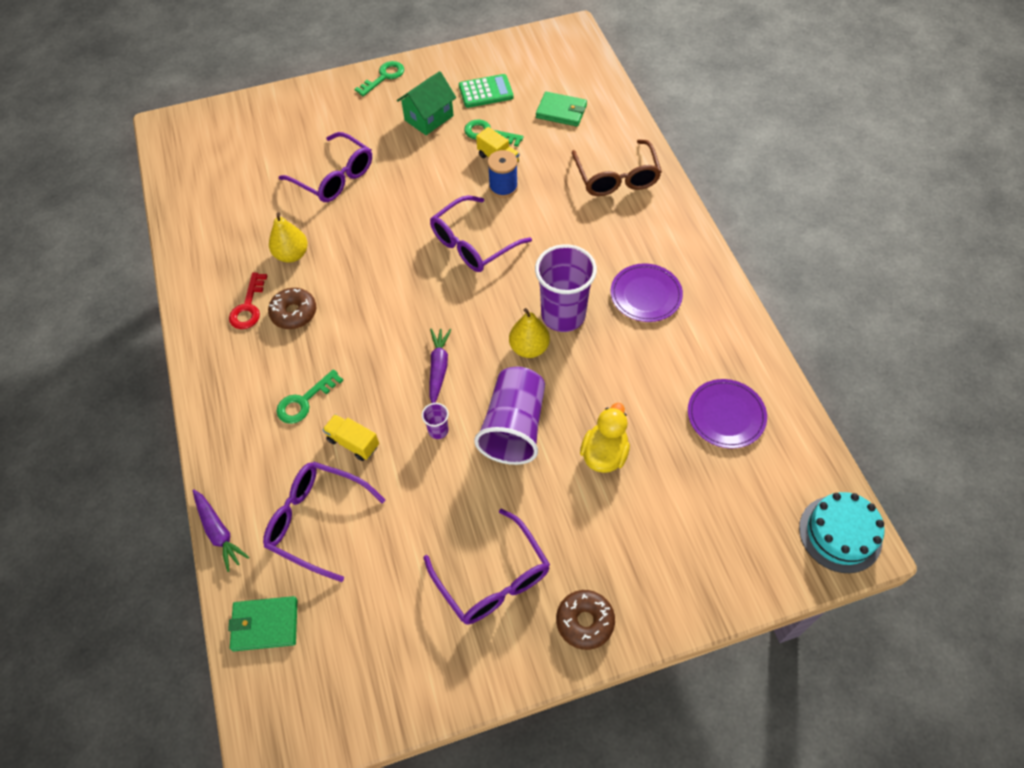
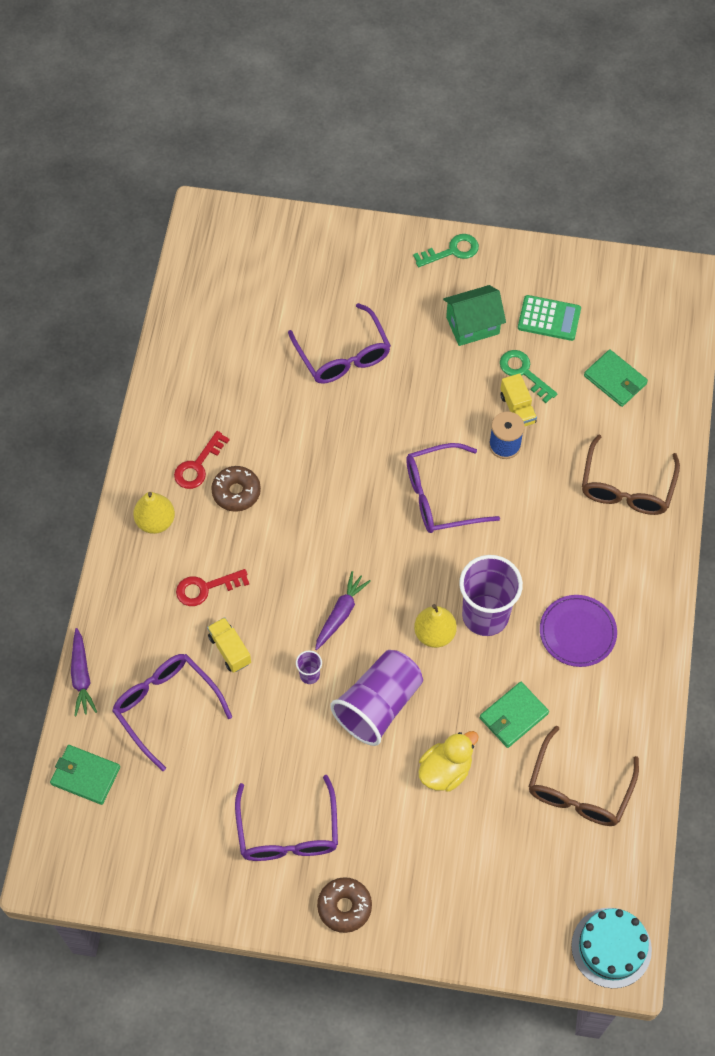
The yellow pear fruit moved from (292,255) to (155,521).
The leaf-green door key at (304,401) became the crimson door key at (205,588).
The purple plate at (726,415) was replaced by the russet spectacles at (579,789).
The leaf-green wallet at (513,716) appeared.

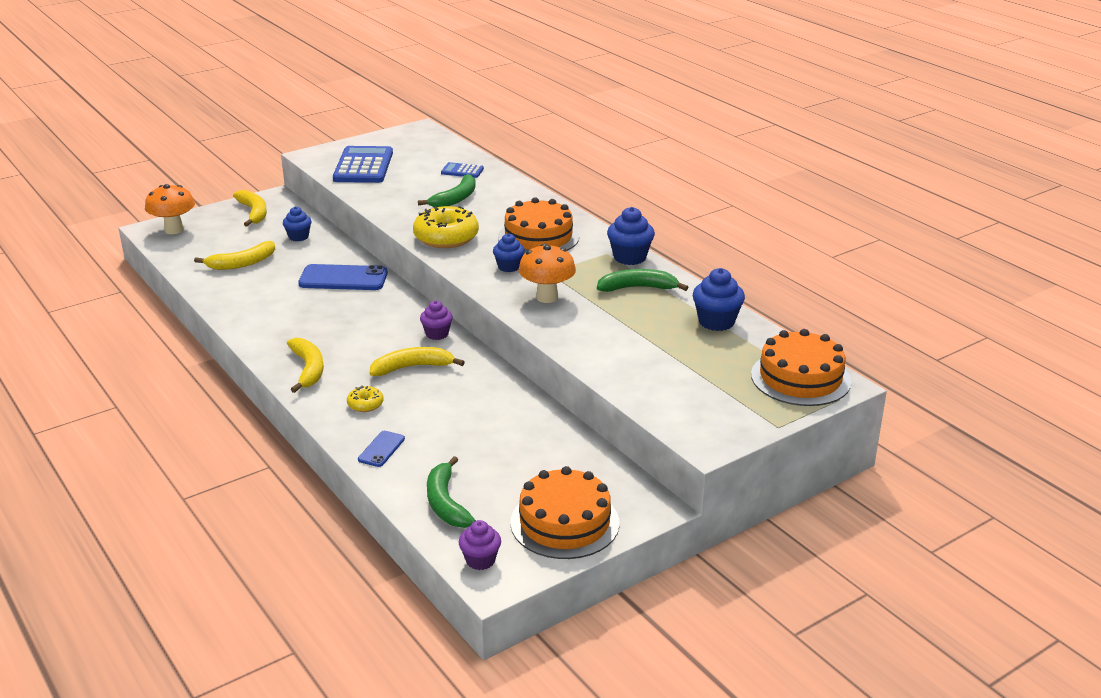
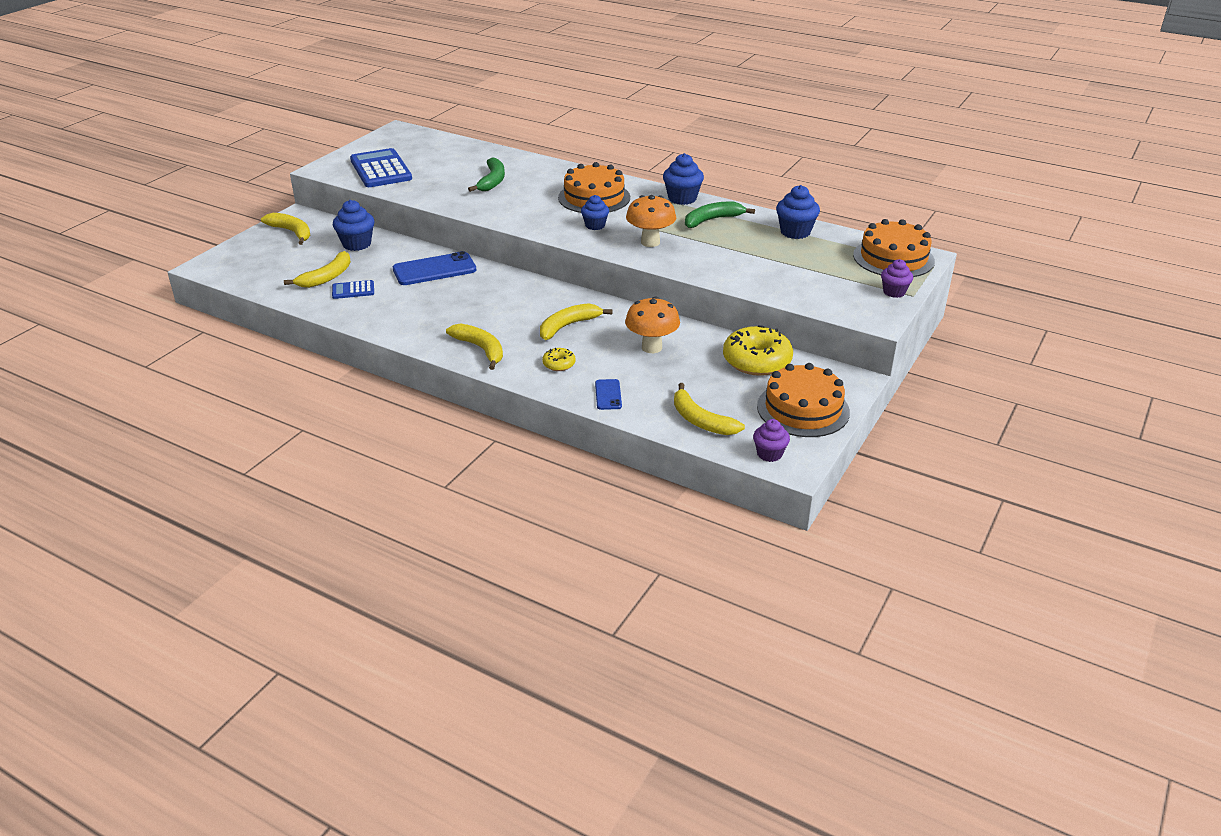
The bright orange fungus moved from (174,230) to (651,347).
The blue muffin at (298,237) changed to 1.50 times the size.
The yellow doughnut moved from (446,237) to (756,361).
The purple muffin moved from (437,334) to (894,292).
The leaf-green toy banana at (446,503) became the yellow toy banana at (700,420).
The blue calculator moved from (462,171) to (353,290).

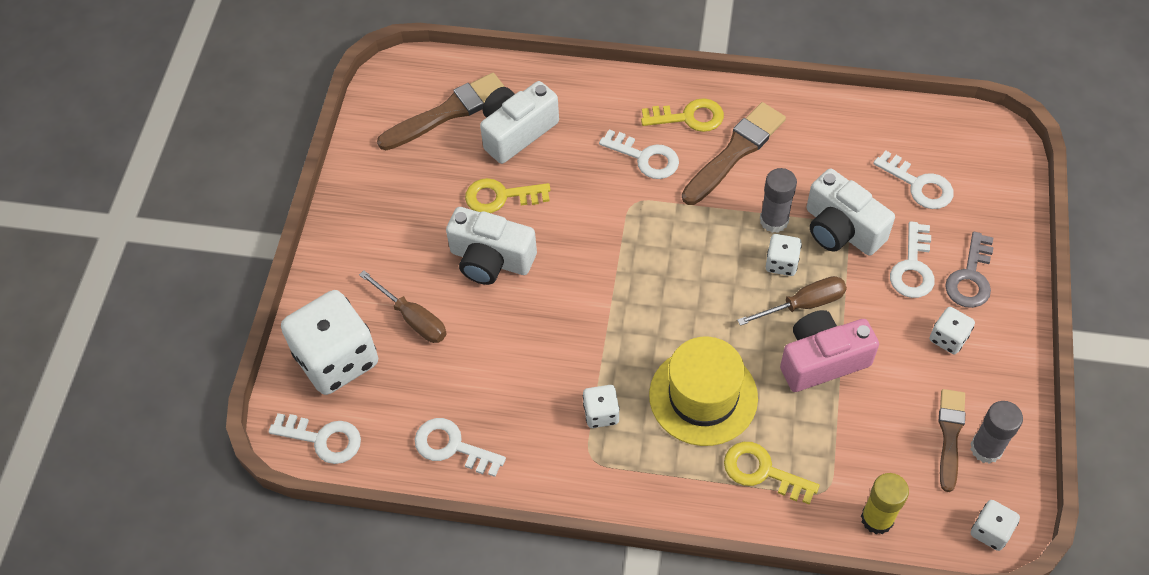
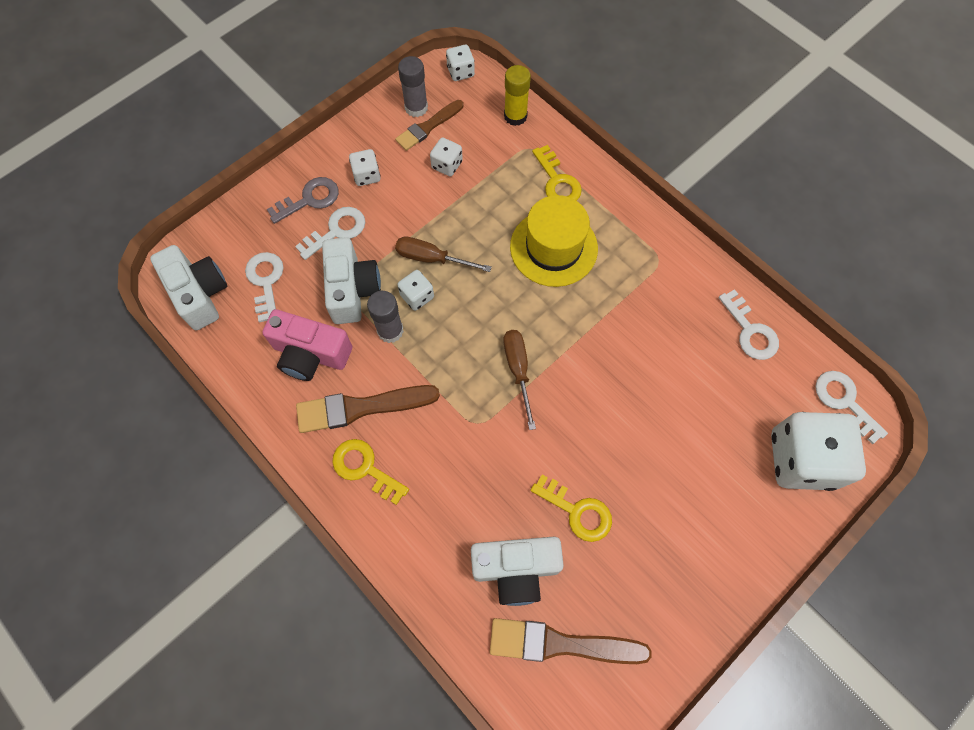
The russet flat screwdriver moved from (413,318) to (518,370).
The white camera moved from (491,259) to (199,294).
The white dice moved from (601,413) to (447,165).
The white door key at (645,157) disappeared.
The pink camera moved from (822,360) to (311,354).

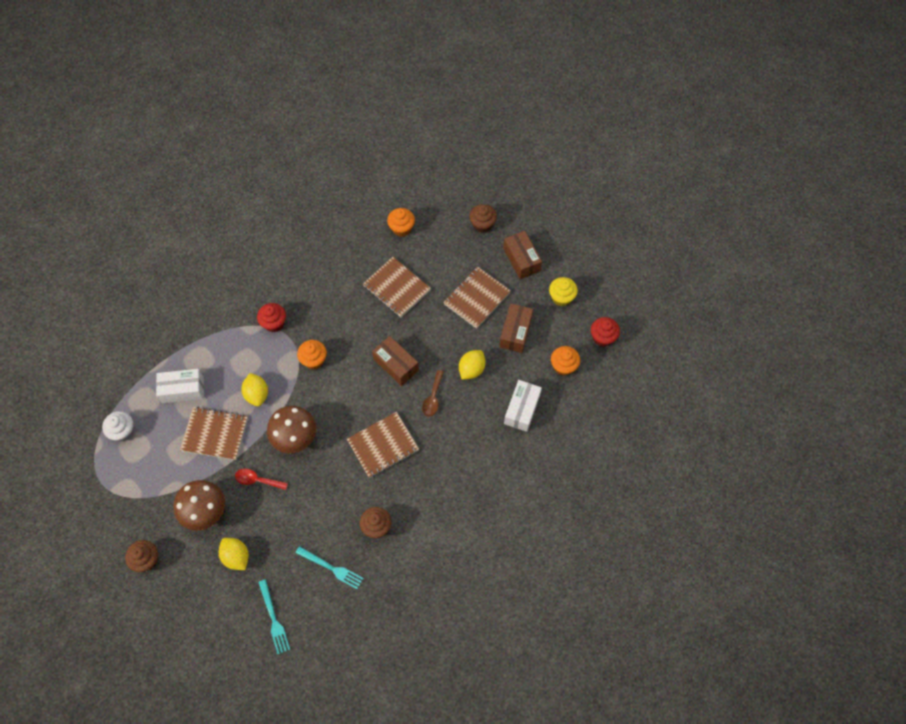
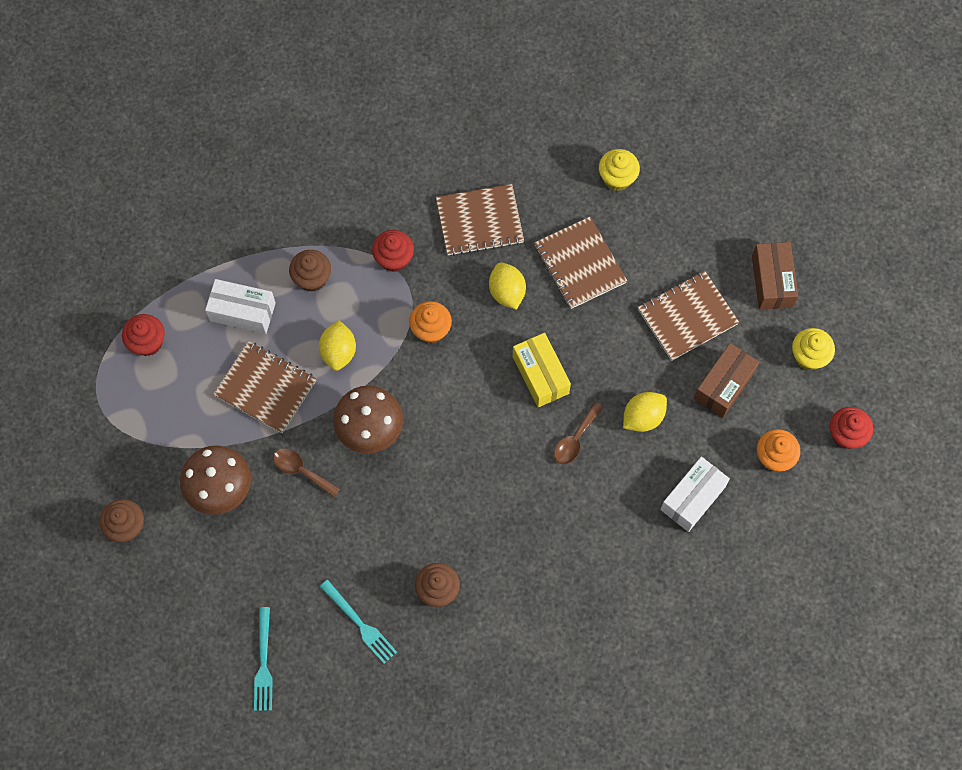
The white muffin at (123,431) became the crimson muffin at (147,342).
The yellow citrus fruit moved from (236,556) to (507,292).
The crimson spoon at (257,480) became the russet spoon at (301,471).
The russet exercise book moved from (383,445) to (479,221).
The russet box at (396,365) became the yellow box at (540,375).
The bright orange muffin at (401,228) became the yellow muffin at (617,178).
The russet muffin moved from (482,225) to (312,278).

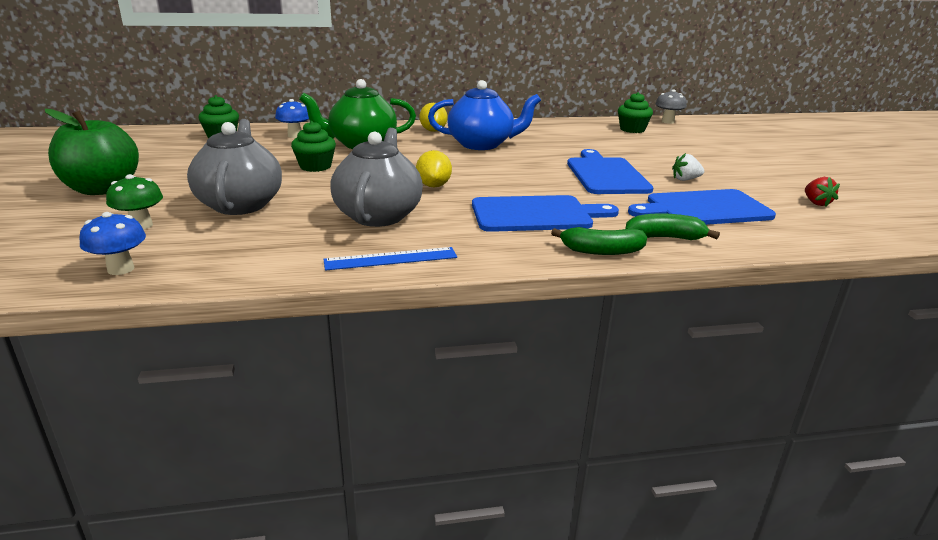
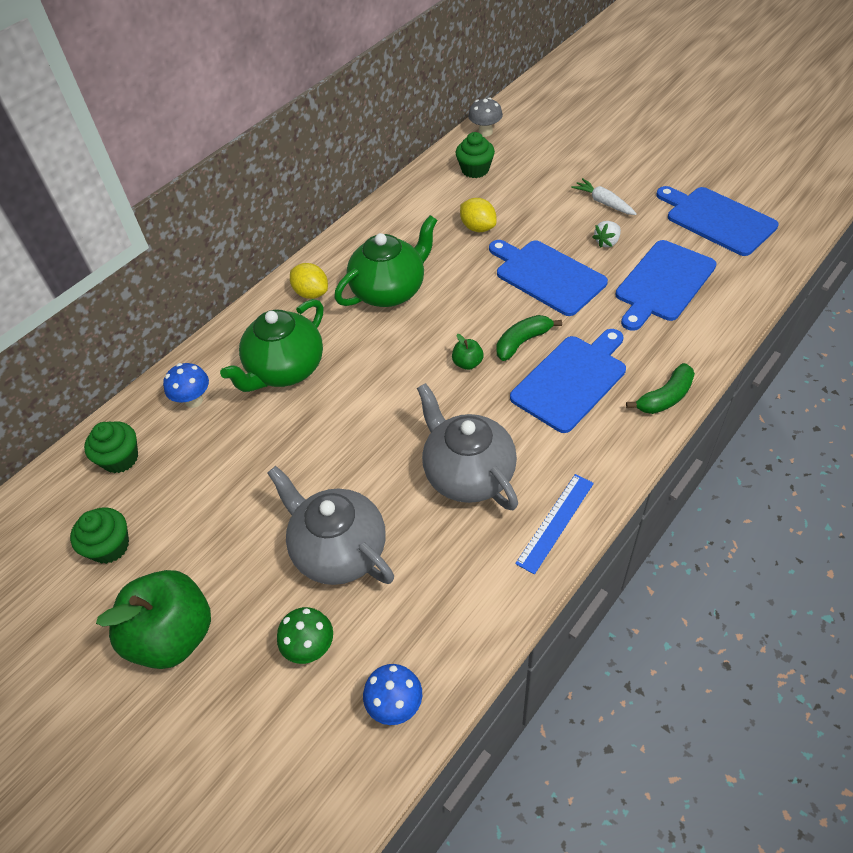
The leaf-green muffin moved from (315,166) to (110,546).
The yellow citrus fruit moved from (433,186) to (478,228).
The blue teapot at (482,144) became the leaf-green teapot at (390,291).
The leaf-green toy banana moved from (664,238) to (522,342).
The crimson toy strawberry at (816,203) was replaced by the blue chopping board at (717,219).
The leaf-green toy apple at (467,363) appeared.
The white root vegetable at (603,202) appeared.

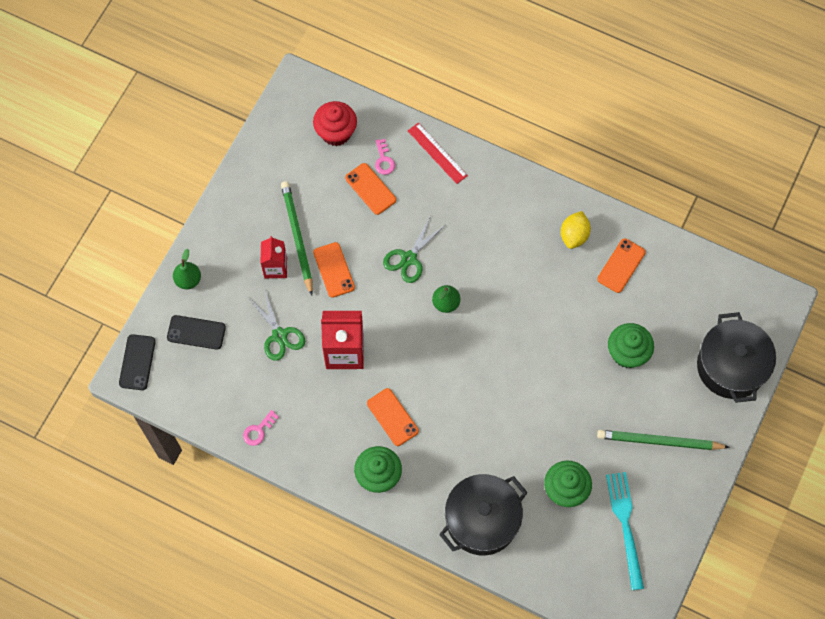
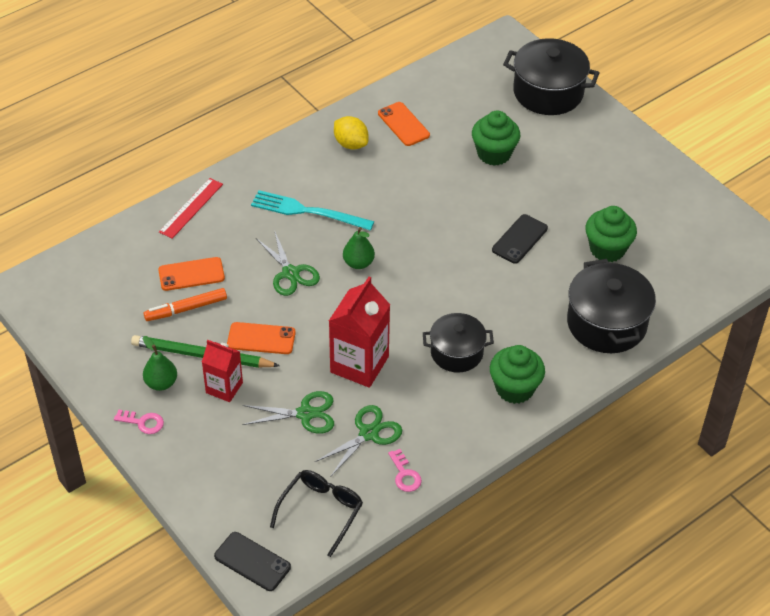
The jet-black mobile phone moved from (196,332) to (519,239).
The leaf-green pear fruit moved from (188,280) to (161,383).
The crimson muffin at (336,132) disappeared.
The bright orange mobile phone at (392,417) was replaced by the jet-black stockpot at (456,352).
The pink door key moved from (384,160) to (143,422).
The crimson straightedge at (437,153) turned 45 degrees counterclockwise.
The leaf-green pencil at (659,442) disappeared.
The turquoise fork moved from (625,526) to (308,211).
The bright orange felt pen at (186,309) appeared.
The jet-black spectacles at (321,511) appeared.
The leaf-green pair of scissors at (368,434) appeared.

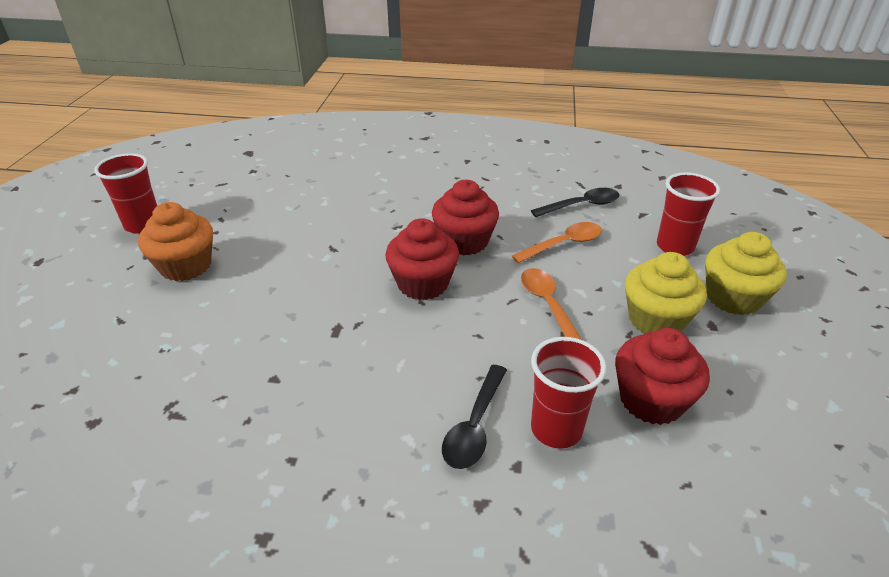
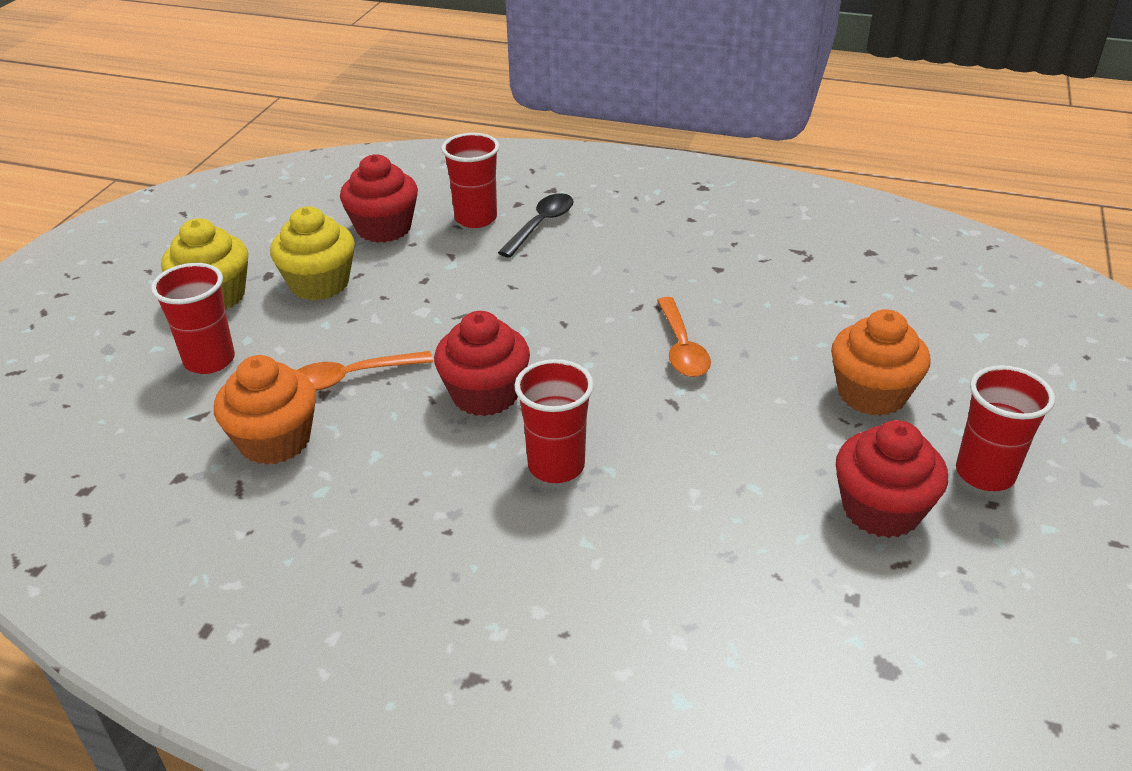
The crimson muffin moved from (423,284) to (881,510).
The bright orange spoon moved from (547,305) to (682,348).
The jet-black spoon at (581,205) was replaced by the bright orange muffin at (275,440).
The crimson tumbler at (556,466) appeared.

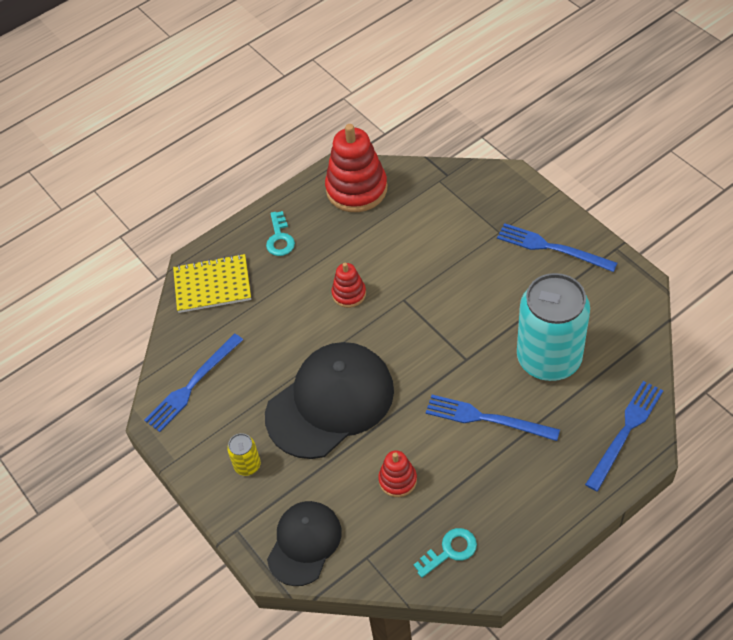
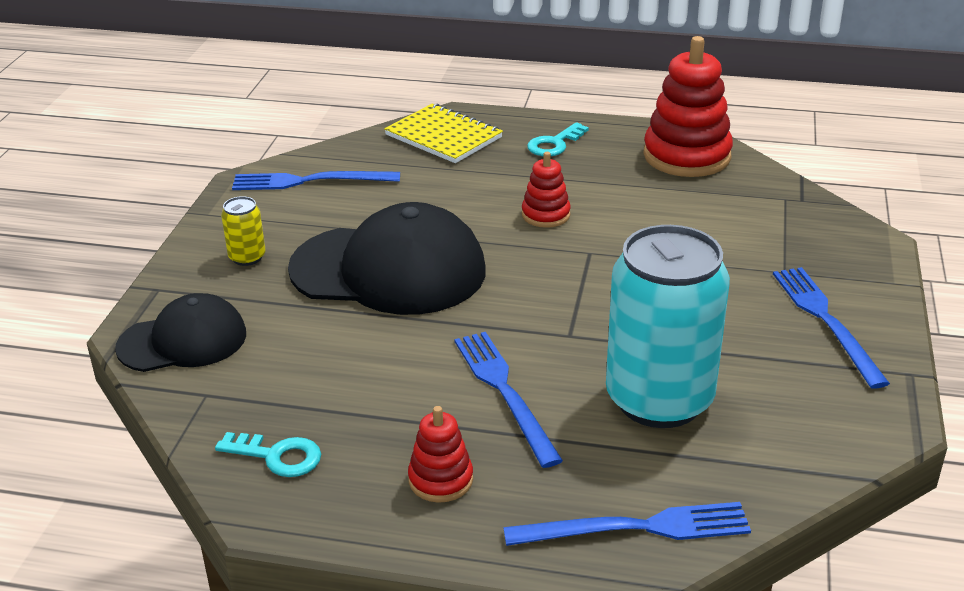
The crimson stacking toy moved from (397,480) to (440,480).

